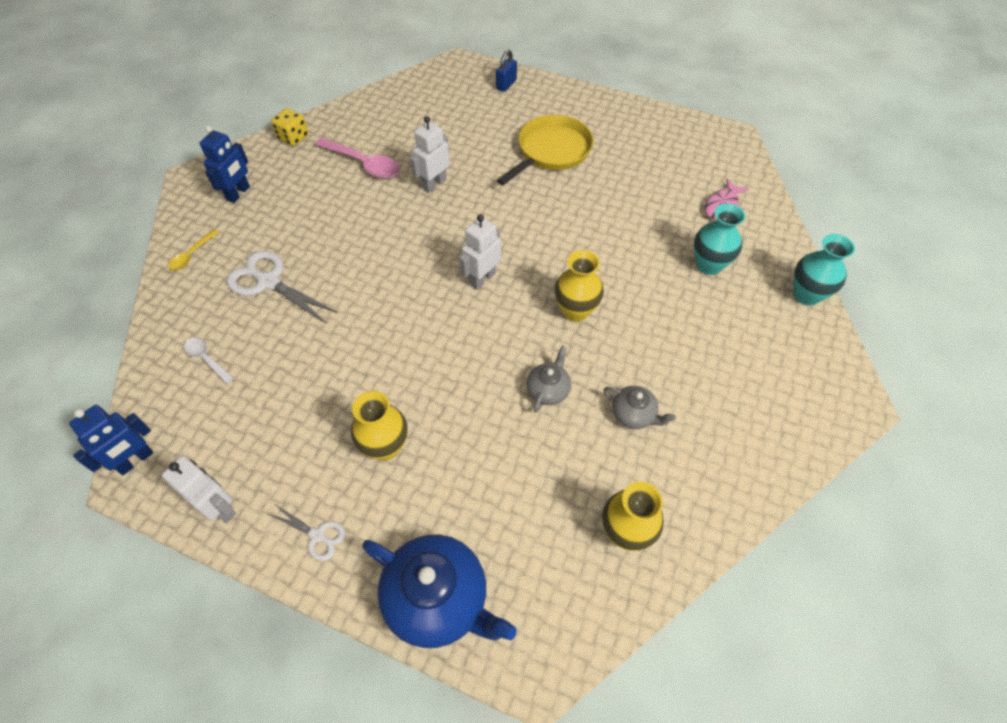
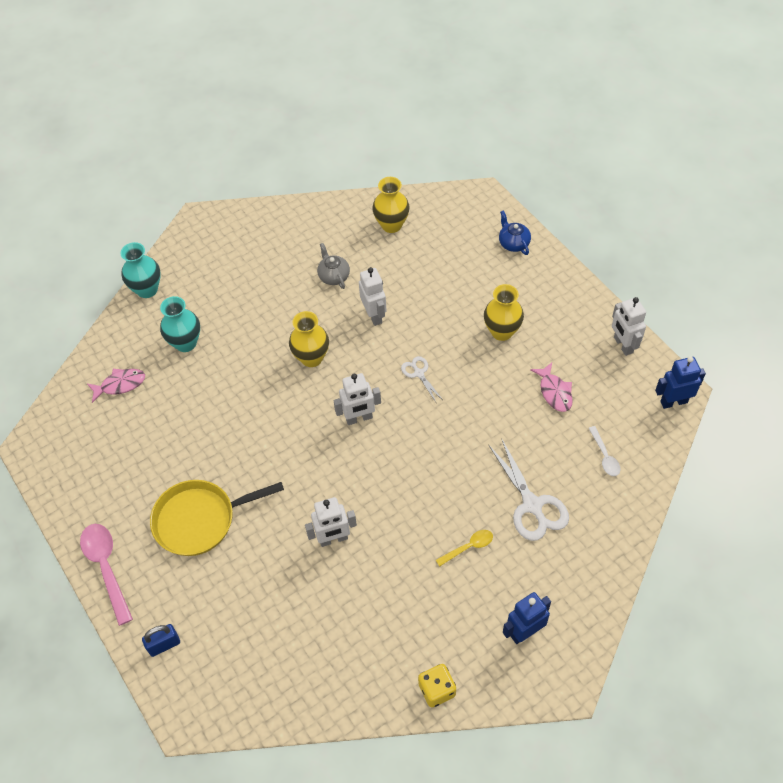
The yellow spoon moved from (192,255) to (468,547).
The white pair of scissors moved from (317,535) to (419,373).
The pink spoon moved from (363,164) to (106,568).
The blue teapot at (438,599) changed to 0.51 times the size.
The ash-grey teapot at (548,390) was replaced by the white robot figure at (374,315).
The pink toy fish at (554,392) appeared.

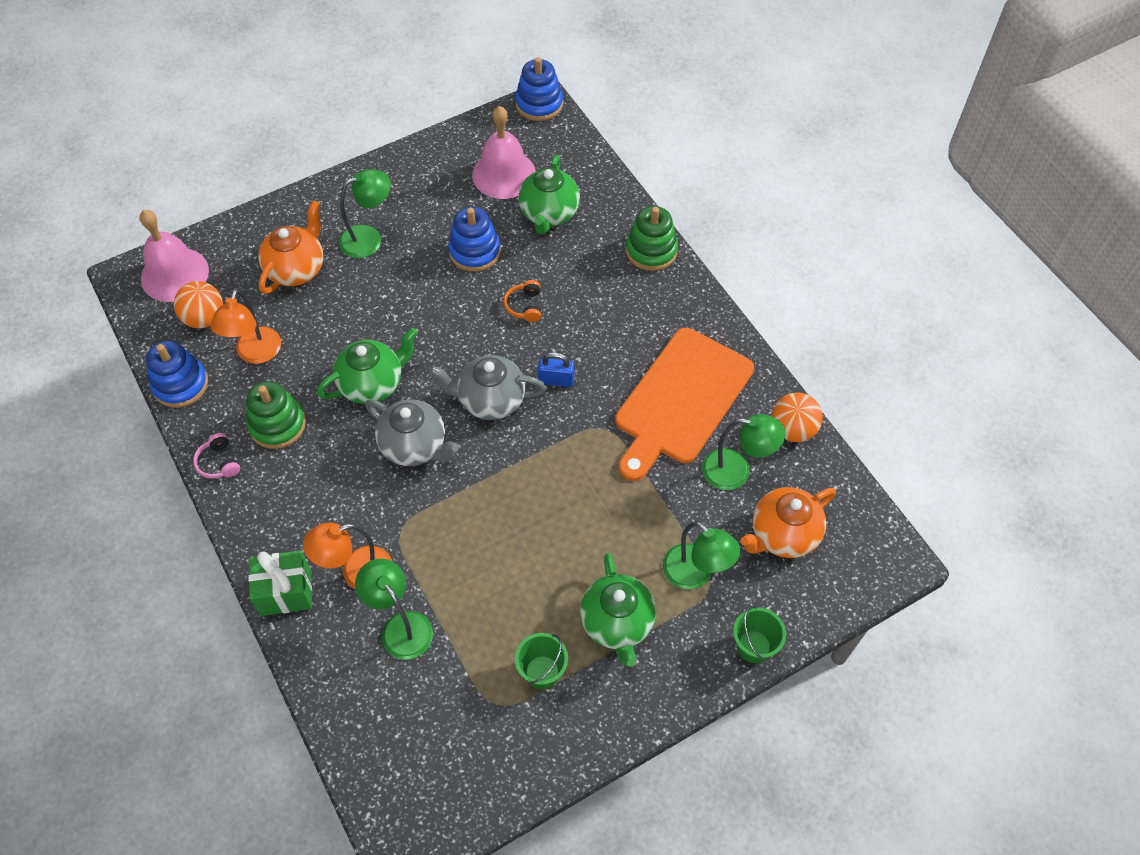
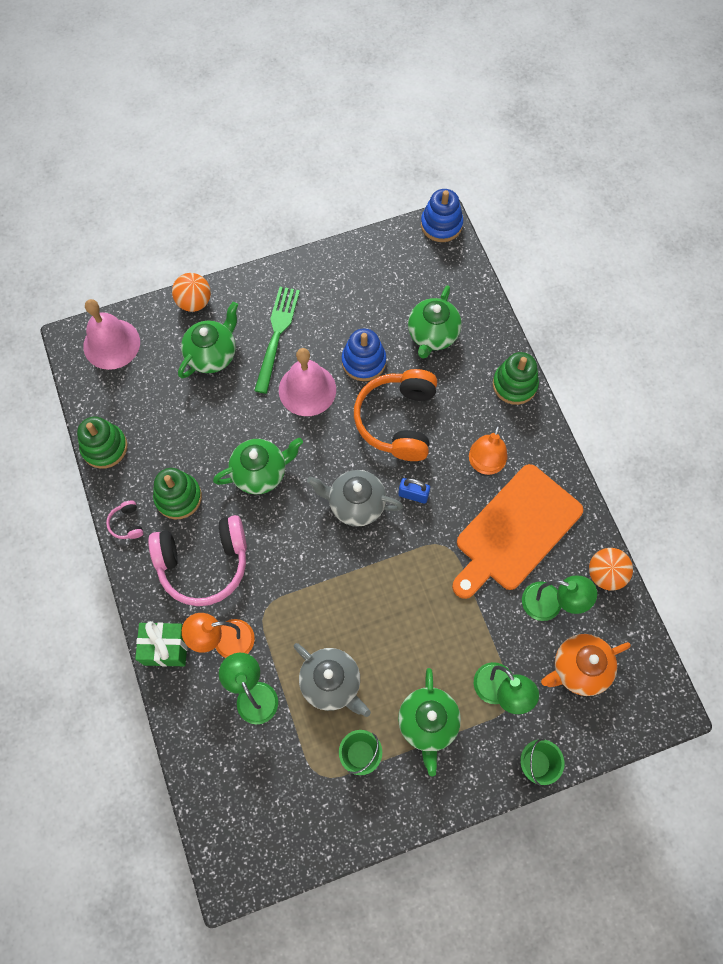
The blue stacking toy at (180,384) became the leaf-green stacking toy at (104,447).
The bright orange play ball moved from (205,318) to (194,302).
The bright orange reading lamp moved from (255,354) to (484,465).
The bright orange teapot at (297,269) became the leaf-green teapot at (212,354).
The leaf-green reading lamp at (369,238) was replaced by the leaf-green fork at (276,335).
The ash-grey teapot moved from (415,446) to (331,683).
The pink school bell moved from (504,174) to (307,389).
The bright orange headphones at (525,306) changed to 2.47 times the size.
The pink headphones at (203,563) appeared.

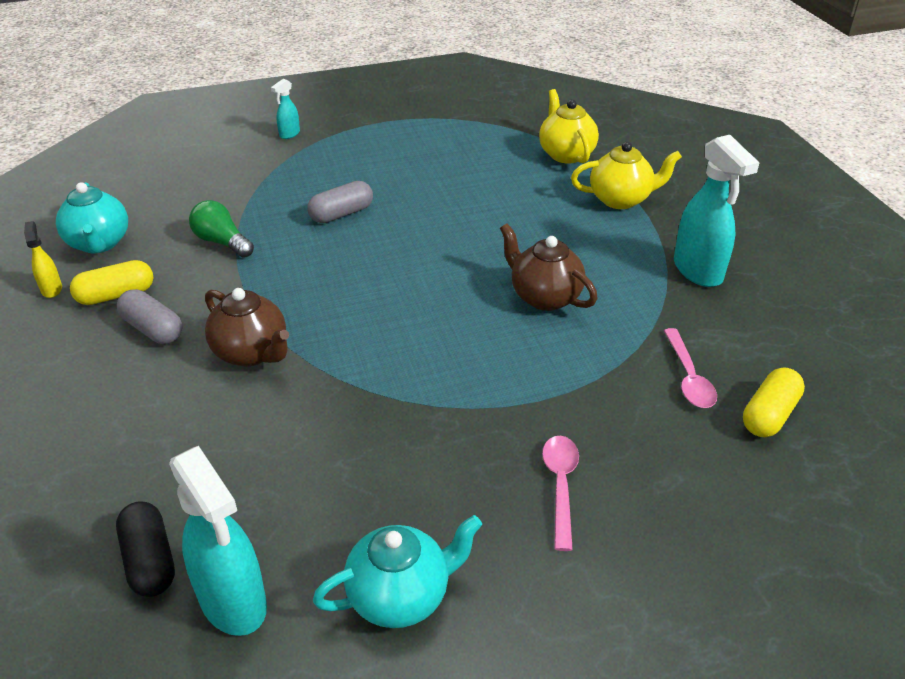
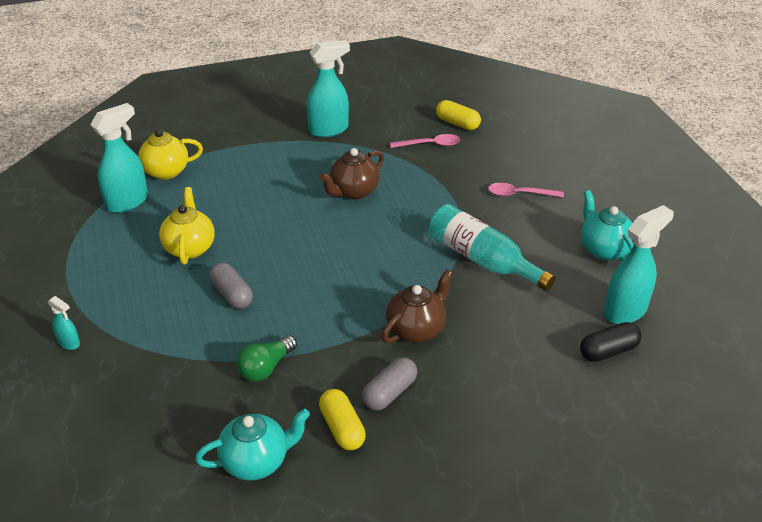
The yellow spray cleaner at (52,289) disappeared.
The yellow teapot moved from (621,199) to (190,248).
The turquoise spray cleaner at (128,202) appeared.
The turquoise flask at (482,260) appeared.

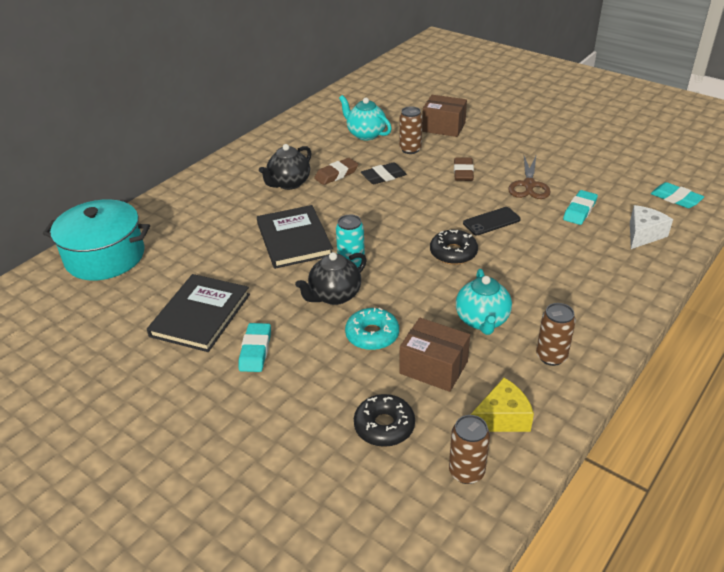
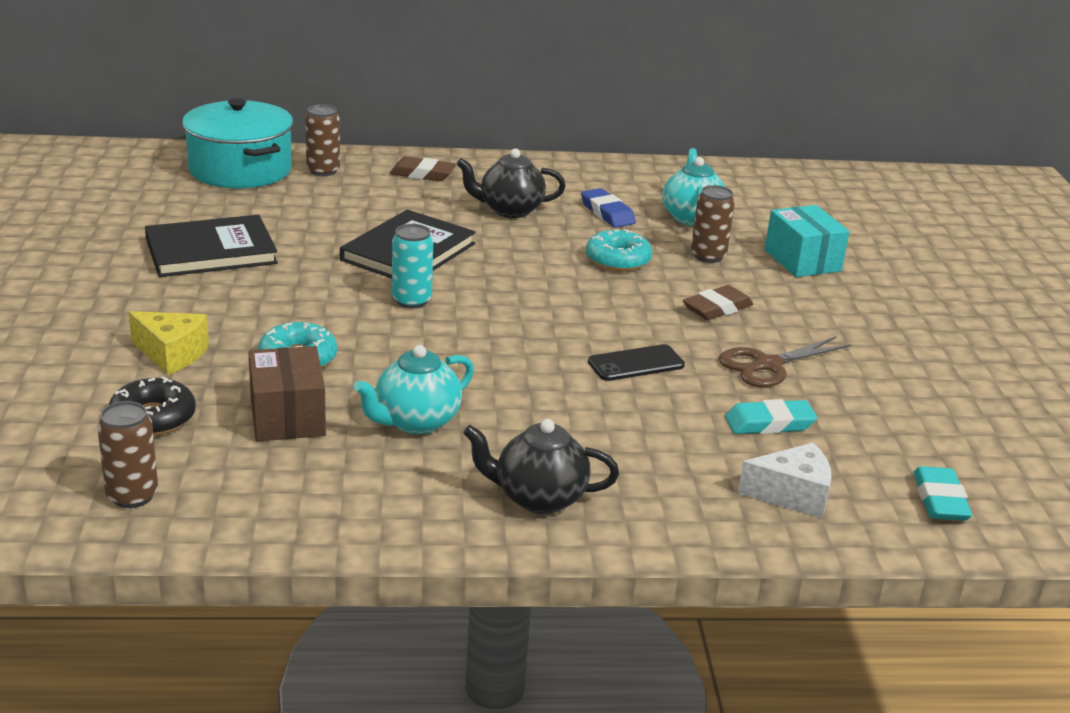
The turquoise eraser at (255,350) disappeared.
The jet-black teapot moved from (334,296) to (538,498).
The russet eraser moved from (336,174) to (422,174).
The jet-black eraser at (383,176) was replaced by the turquoise doughnut at (618,260).
The russet box at (443,127) became the turquoise box at (802,260).
The jet-black doughnut at (453,253) disappeared.
The jet-black mobile phone at (491,221) turned 45 degrees counterclockwise.
The yellow piece of cheese moved from (502,418) to (172,354).
The russet soda can moved from (551,356) to (323,171).
The blue eraser at (607,213) appeared.

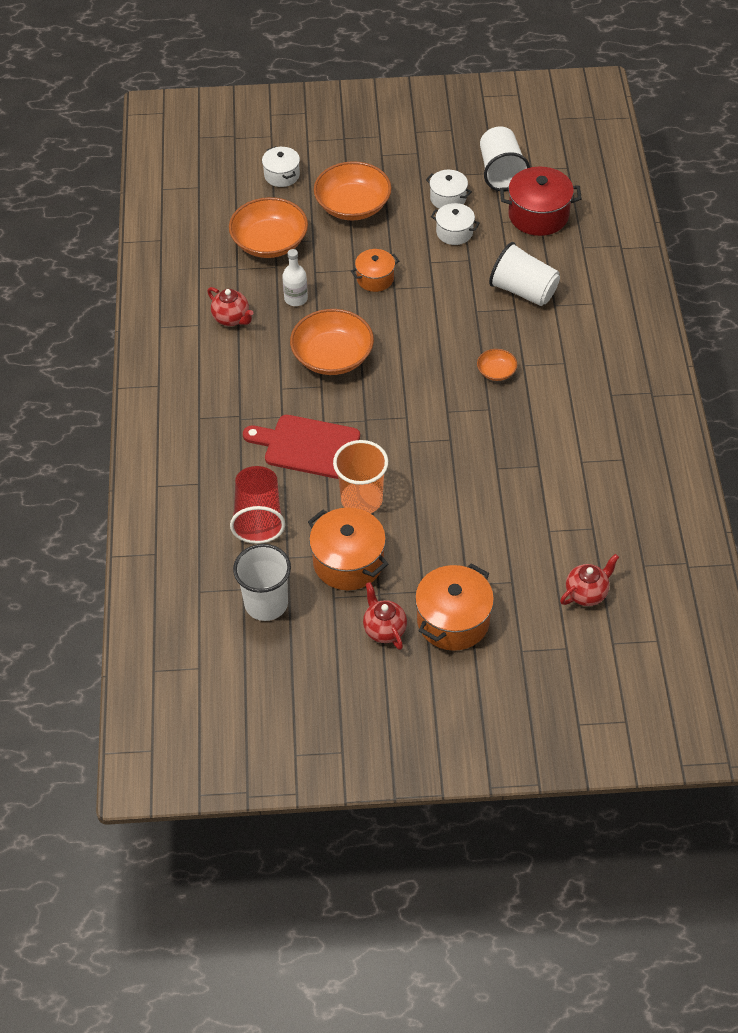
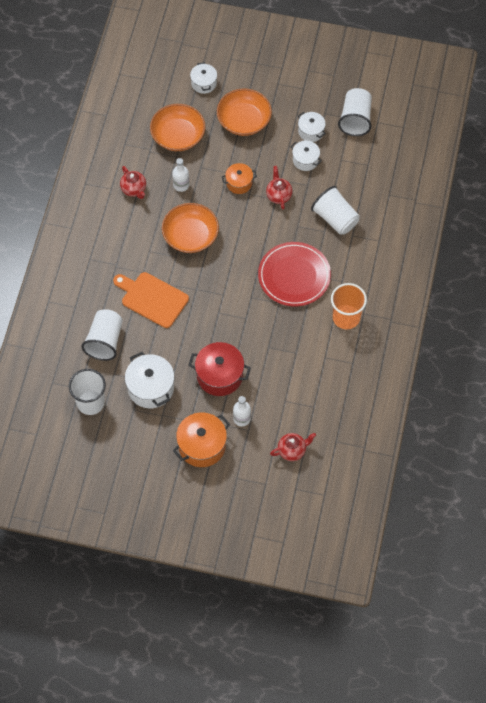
The crimson tumbler at (258,517) became the white tumbler at (105,341).
The crimson chopping board at (307,446) became the bright orange chopping board at (152,298).
The bright orange stockpot at (348,562) became the white stockpot at (150,388).
The bright orange tumbler moved from (361,499) to (346,318).
The crimson teapot moved from (384,629) to (278,195).
The bright orange bowl at (496,371) was replaced by the crimson plate at (294,276).
The crimson stockpot moved from (538,215) to (219,376).
The white flask at (242,419) appeared.

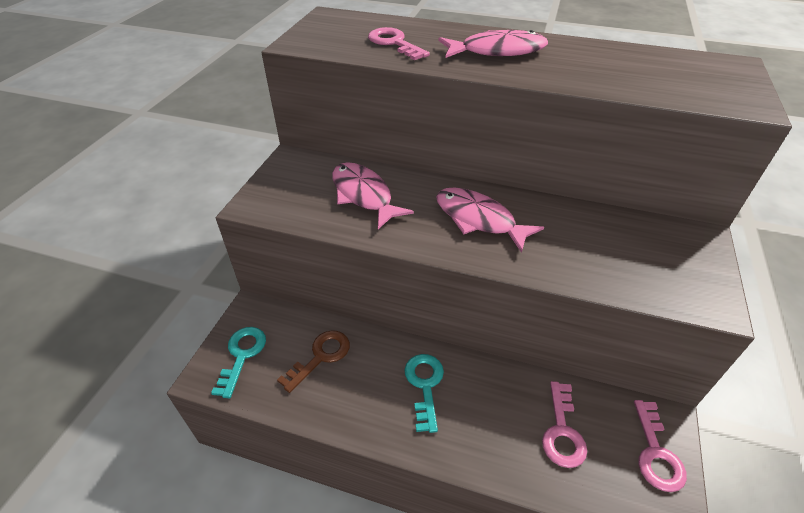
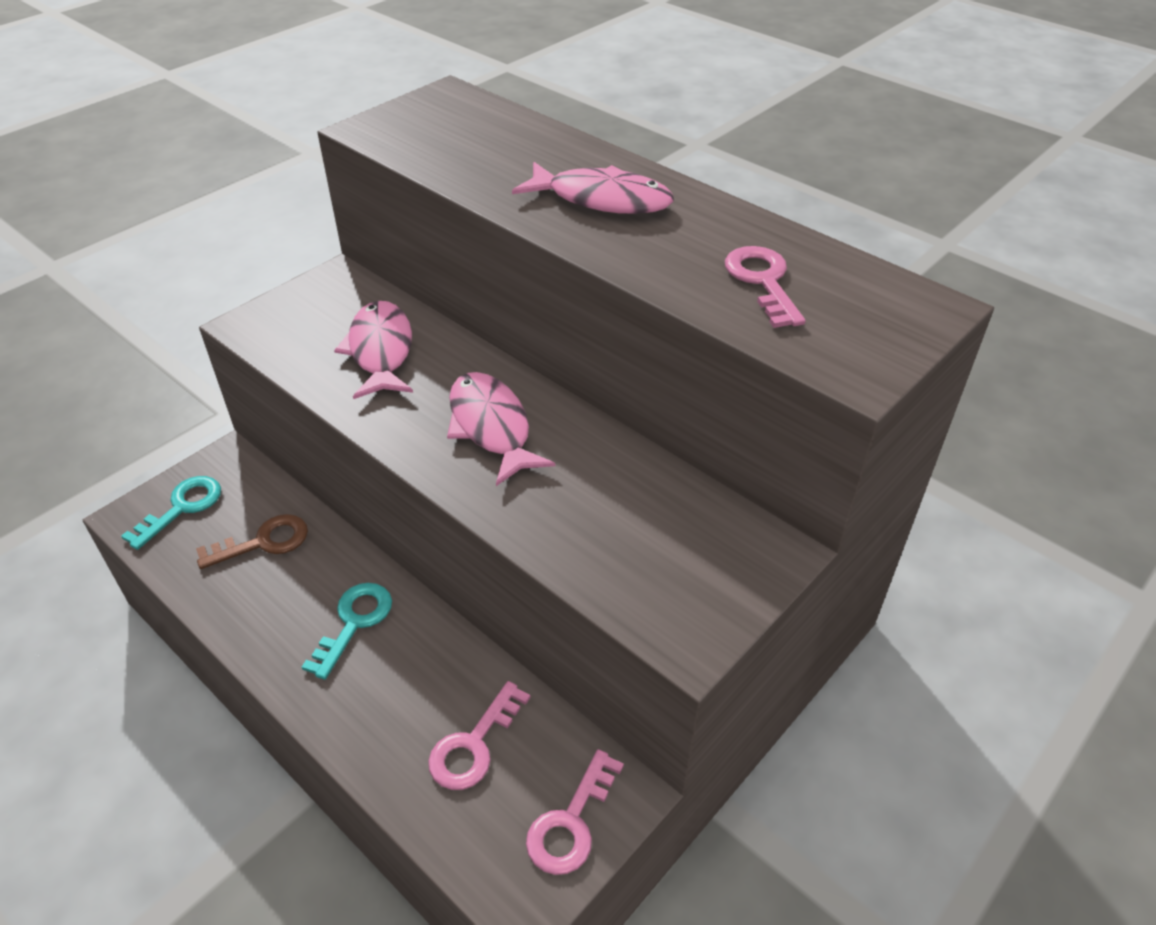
The pink door key moved from (394,43) to (763,281).

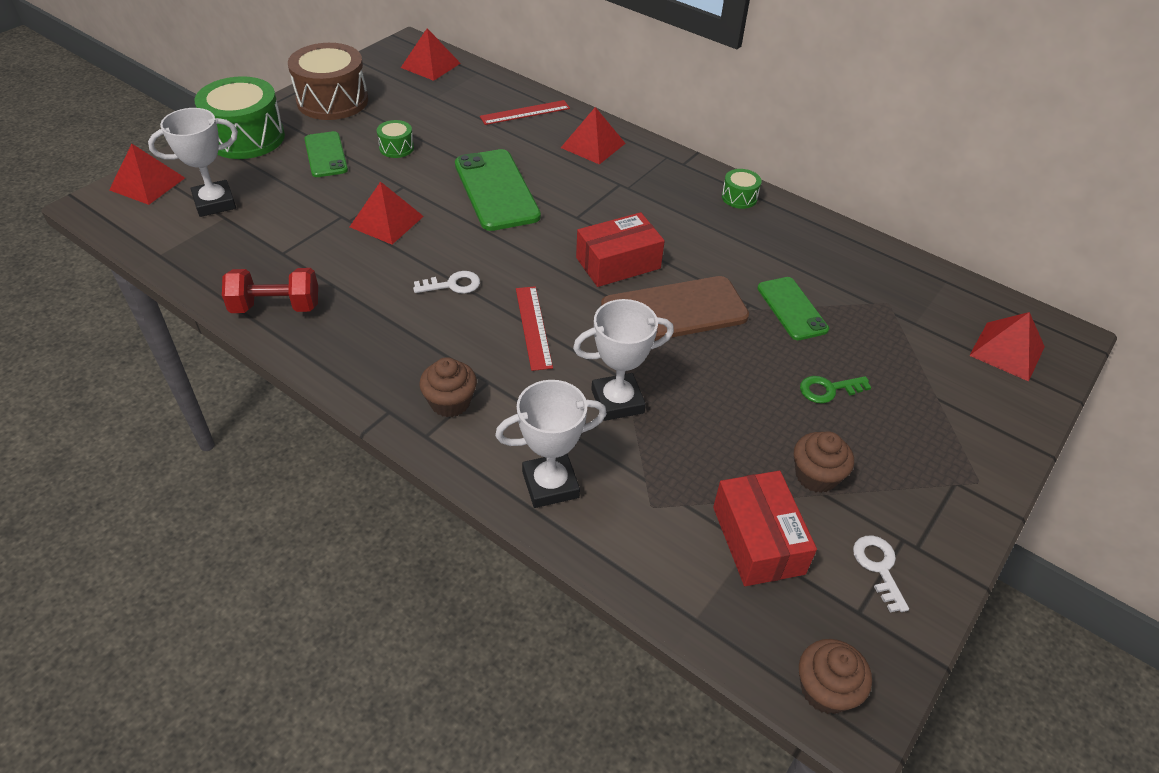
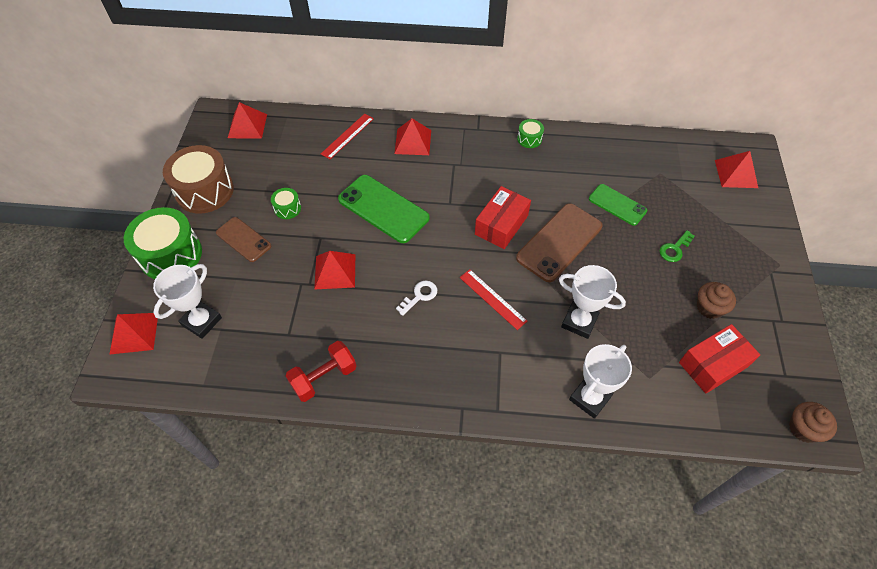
The leaf-green mobile phone at (326,155) became the russet mobile phone at (243,239).
The russet muffin at (450,402) disappeared.
The white trophy at (617,401) turned 75 degrees clockwise.
The crimson box at (758,540) turned 75 degrees counterclockwise.
The white door key at (878,567) disappeared.

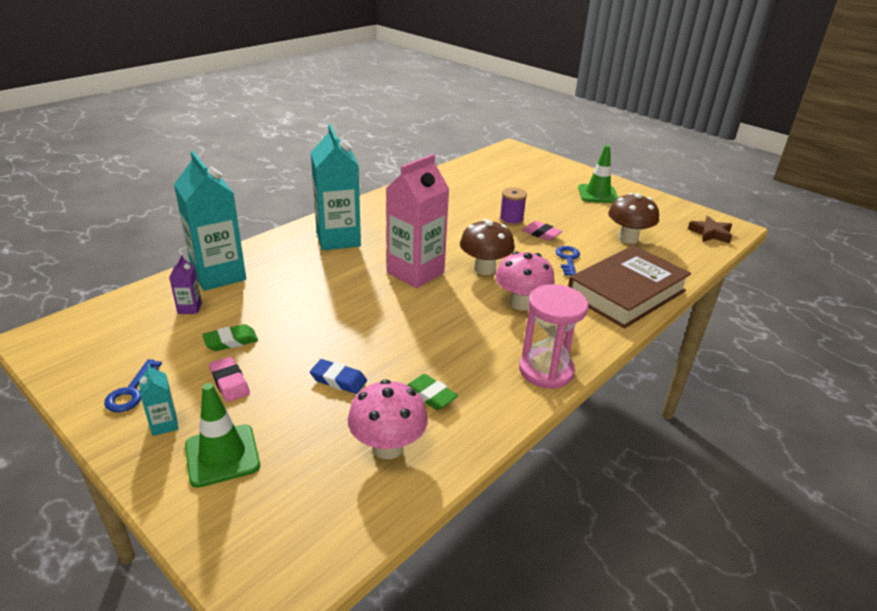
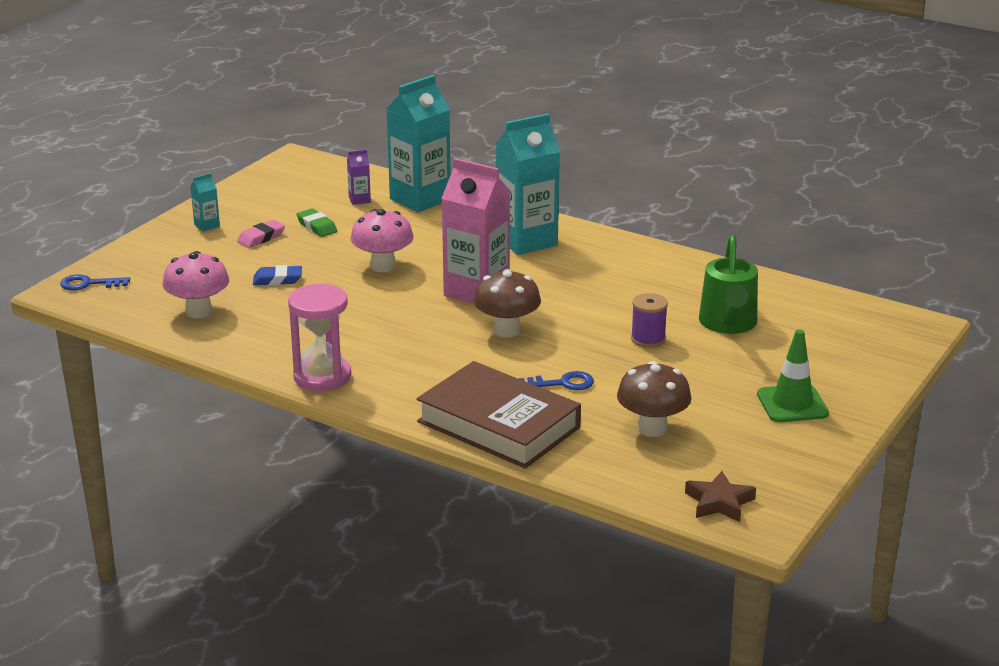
The blue door key moved from (131,391) to (88,284).
The leaf-green road cone at (222,455) disappeared.
The blue eraser at (338,380) turned 75 degrees clockwise.
The leaf-green eraser at (430,395) disappeared.
The pink fungus moved from (521,303) to (383,266).
The pink eraser at (541,234) disappeared.
The leaf-green sprinkling can at (728,324) appeared.

